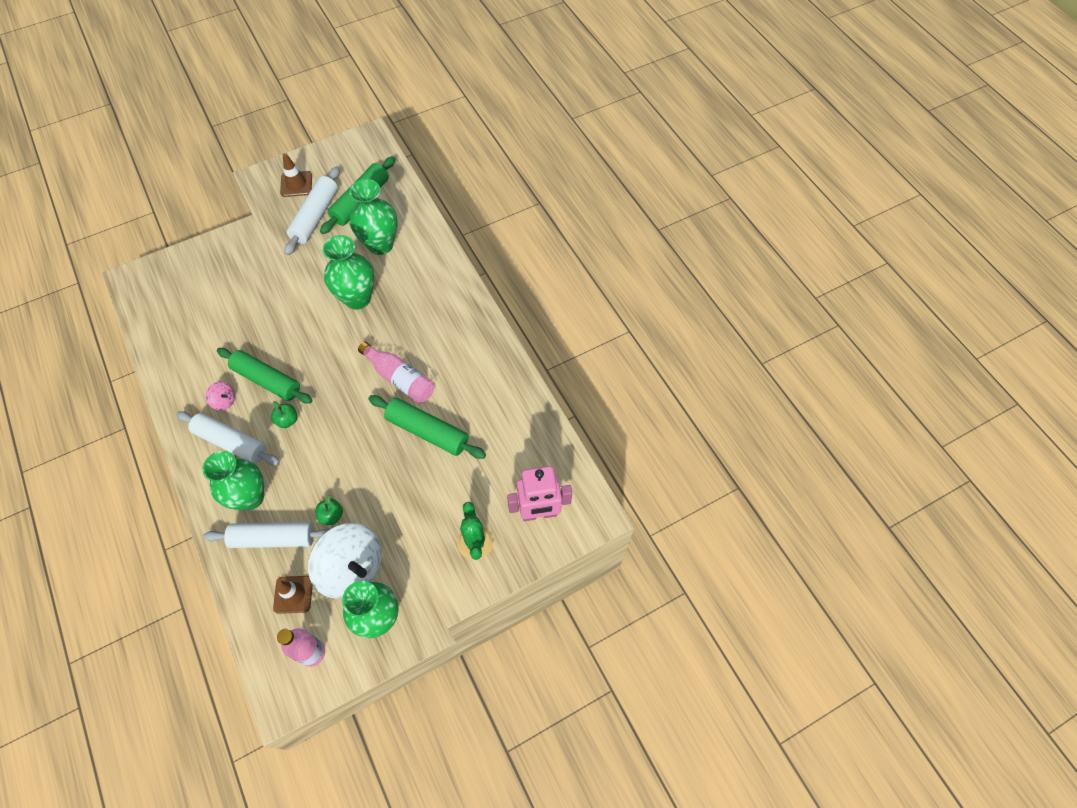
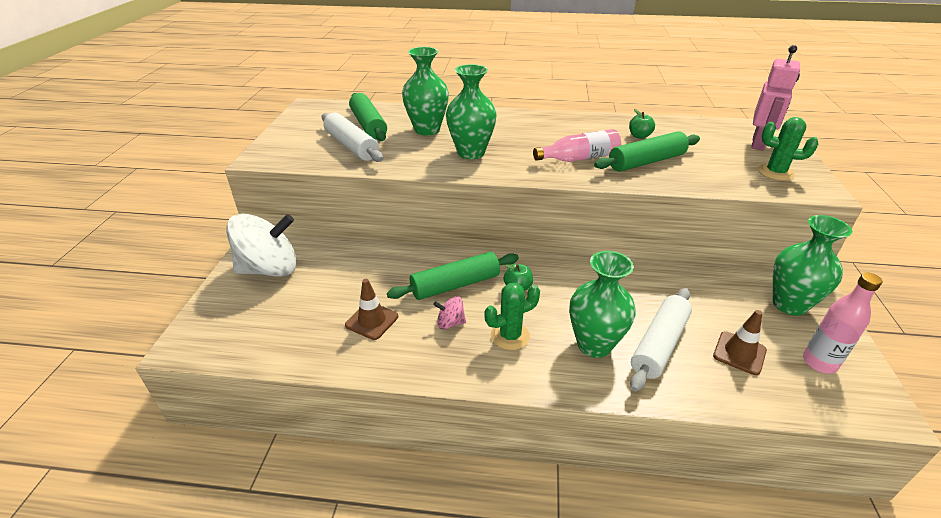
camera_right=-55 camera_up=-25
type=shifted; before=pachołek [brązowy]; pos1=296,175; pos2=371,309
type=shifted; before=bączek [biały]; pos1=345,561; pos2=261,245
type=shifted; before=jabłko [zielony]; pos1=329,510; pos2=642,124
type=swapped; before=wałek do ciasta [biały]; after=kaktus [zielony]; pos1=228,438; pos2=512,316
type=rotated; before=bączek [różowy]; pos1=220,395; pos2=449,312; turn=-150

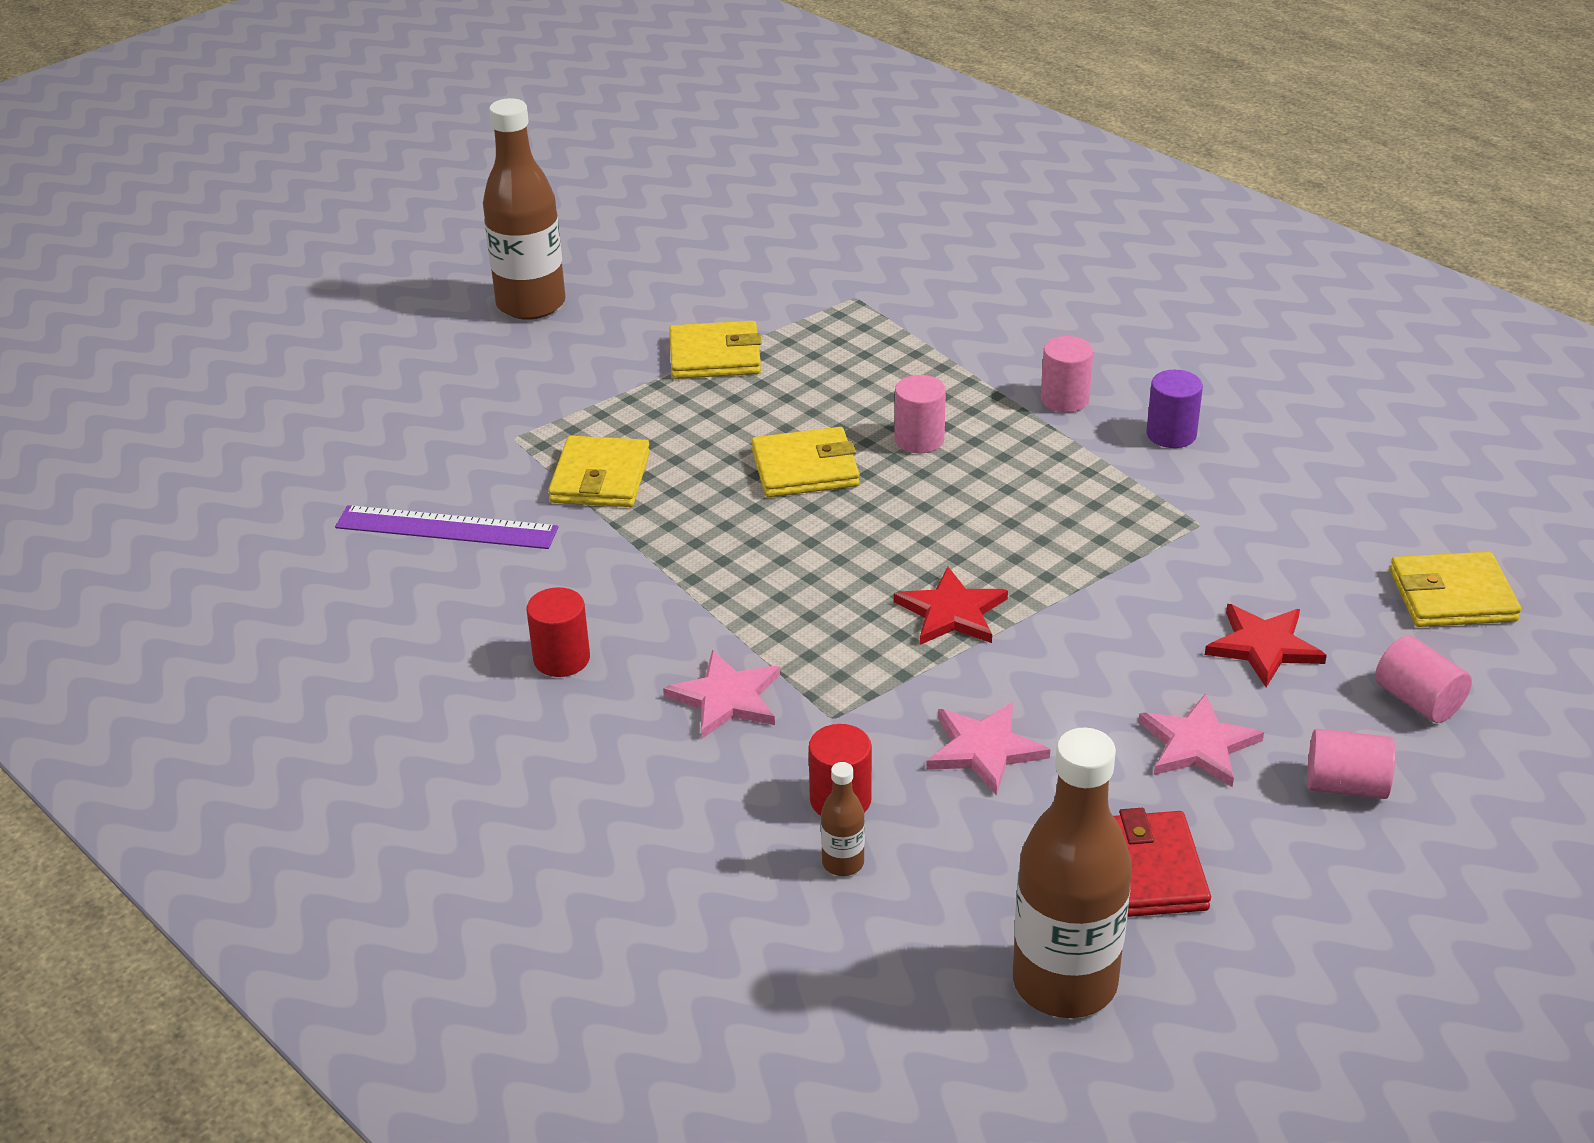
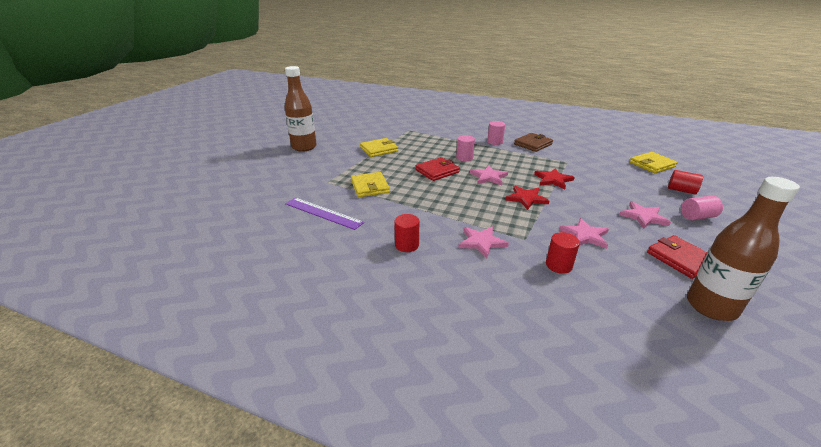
camera_right=-25 camera_up=-5
type=gone; before=butelka [brązowy]; pos1=843,819
type=new; after=gwiazda [różowy]; pos2=489,175
type=shifted; before=gwiazda [czerwony]; pos1=1266,645; pos2=554,178
type=swapped; before=walec [fioletowy]; after=portfel [brązowy]; pos1=1174,409; pos2=533,142
type=repainted; before=portfel [żółty]; after=portfel [czerwony]; pos1=805,462; pos2=438,169
type=repainted; before=walec [różowy]; after=walec [czerwony]; pos1=1423,679; pos2=685,182
type=rotated; before=linijka [fioletowy]; pos1=446,527; pos2=324,213; turn=45

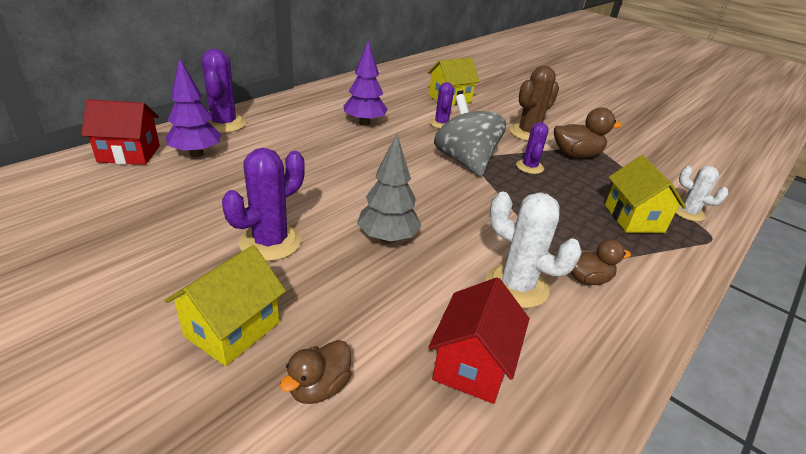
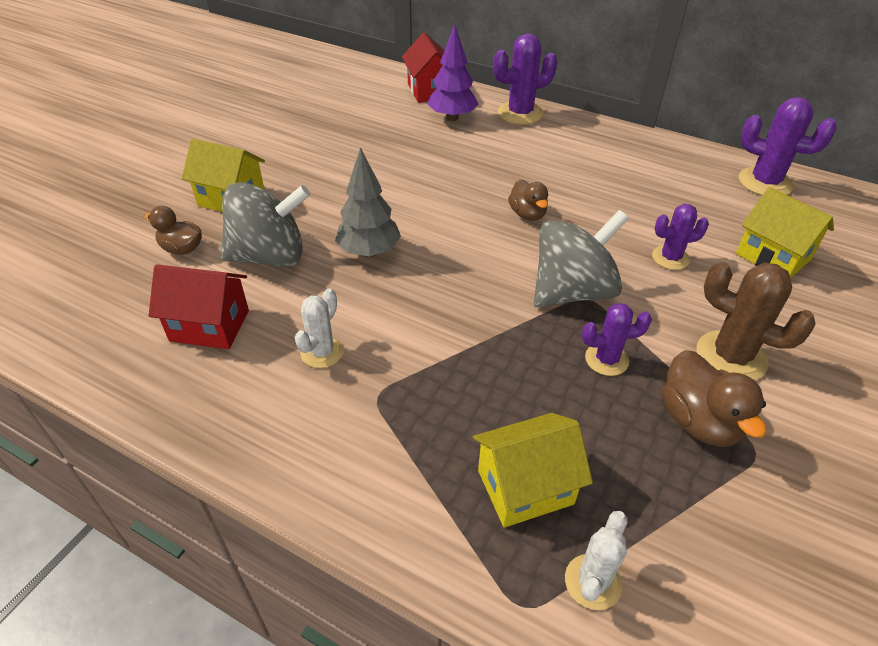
camera_right=80 camera_up=10
type=gone; before=drzewko [fioletowy]; pos1=365,83
type=new; after=bączek [szary]; pos2=265,224
type=shifted; before=kaktus [fioletowy]; pos1=263,204; pos2=788,146
type=shifted; before=kaczka [brązowy]; pos1=601,262; pos2=528,200
type=scaled; before=kaktus [biały]; pos1=534,250; pos2=319,328; scale=0.63

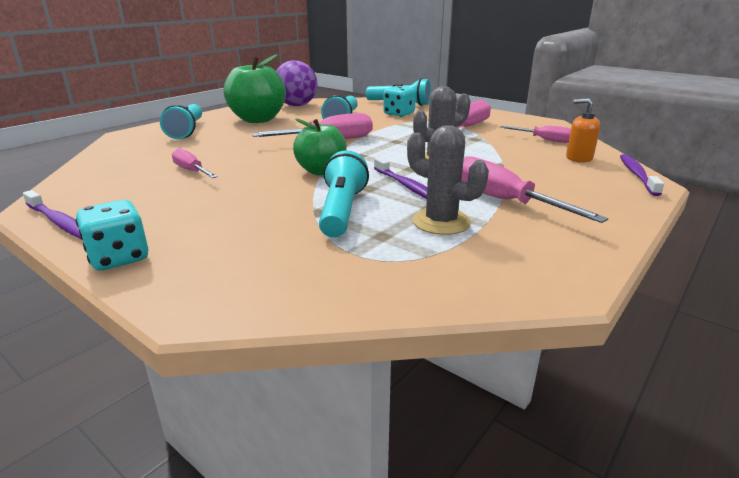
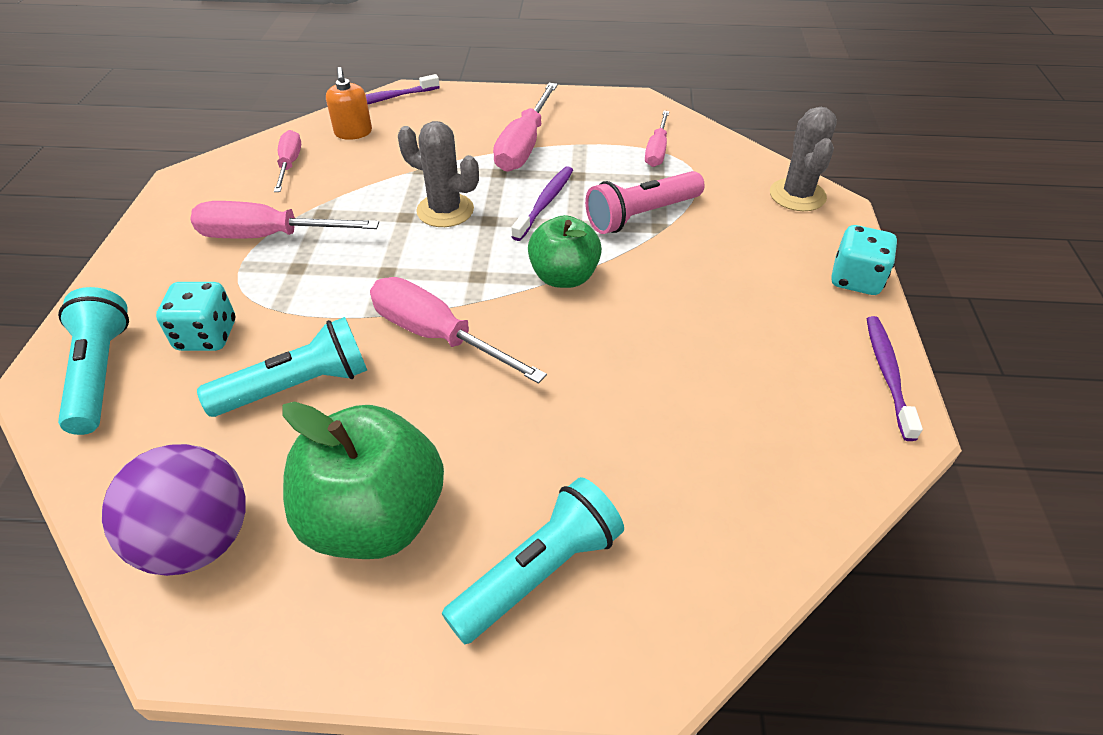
camera_right=-125 camera_up=20
type=shifted; before=śrubokręt [różowy]; pos1=195,163; pos2=657,139
type=shifted; before=kaktus [szary]; pos1=448,180; pos2=803,159
type=repainted; before=latarka [turkusowy]; after=latarka [różowy]; pos1=344,194; pos2=645,202

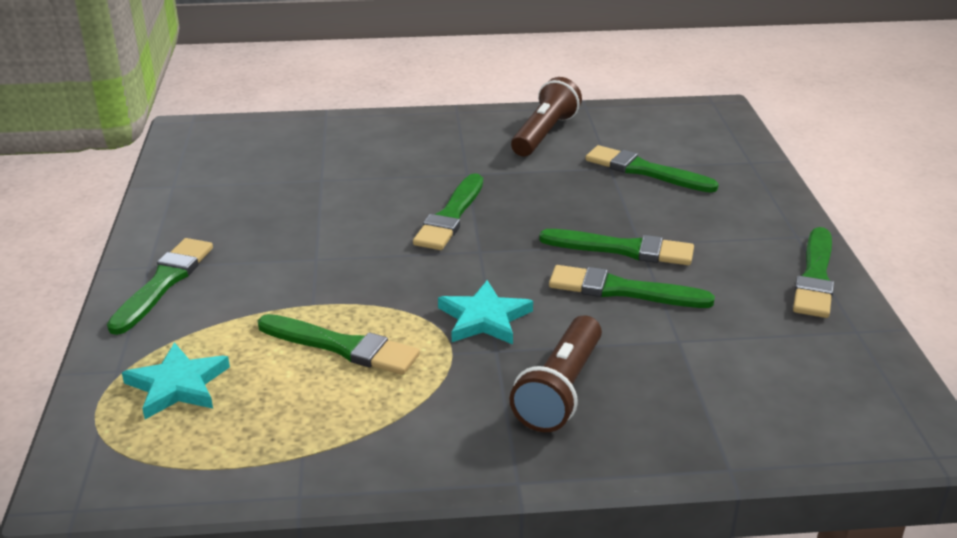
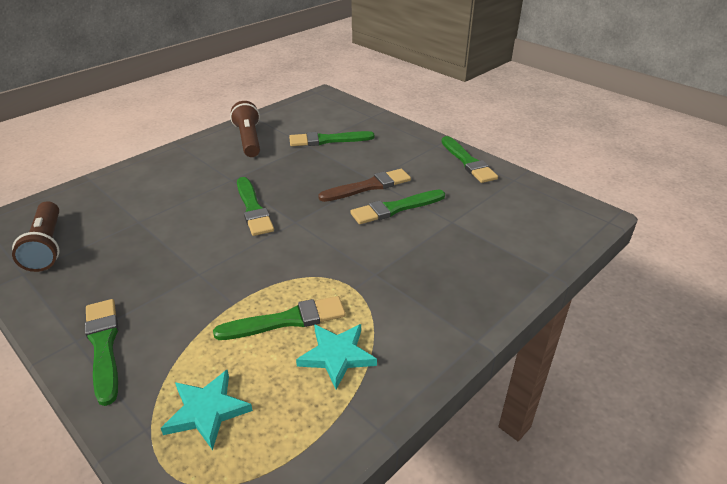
camera_right=-40 camera_up=5
type=shifted; before=gwiazda [turkusowy]; pos1=485,312; pos2=336,356
type=shifted; before=latarka [brązowy]; pos1=556,373; pos2=35,236
type=repainted; before=pędzel [zielony]; after=pędzel [brązowy]; pos1=616,247; pos2=364,185

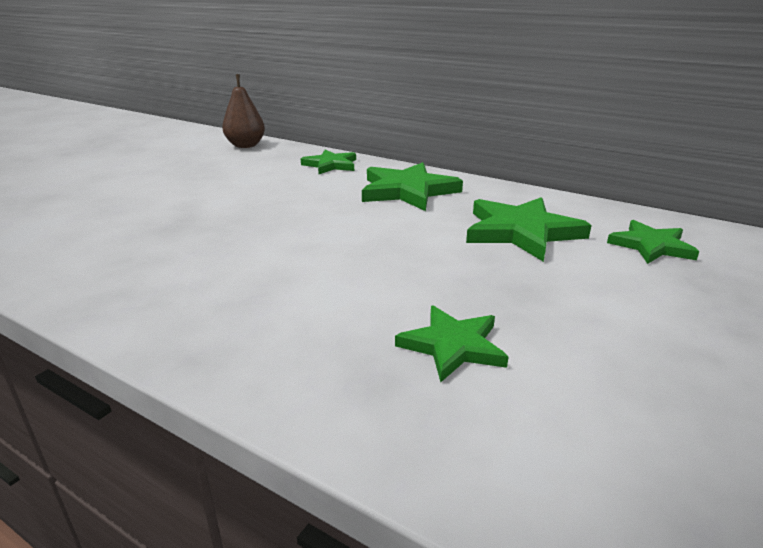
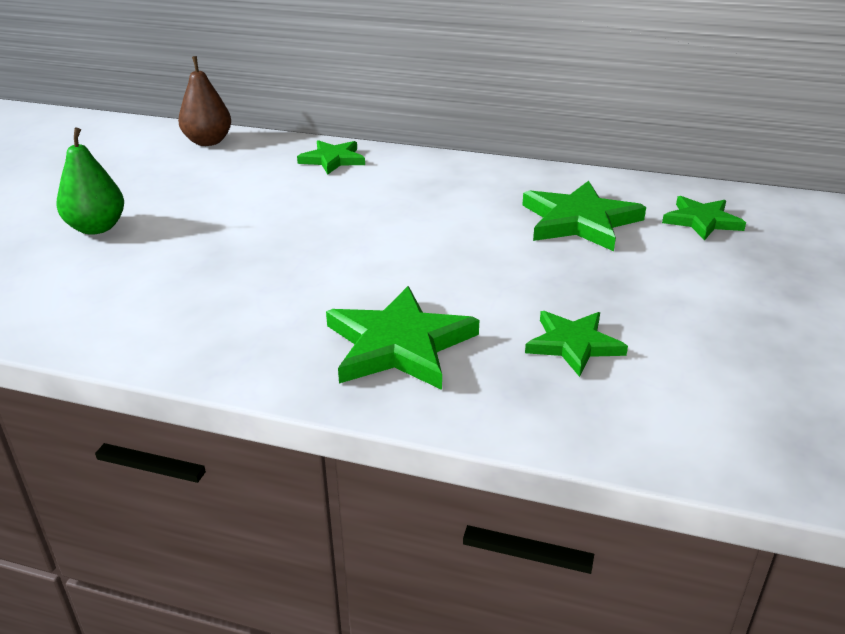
camera_right=-15 camera_up=5
type=new; after=gruszka [zielony]; pos2=90,181
type=shifted; before=gwiazda [zielony]; pos1=412,186; pos2=402,338

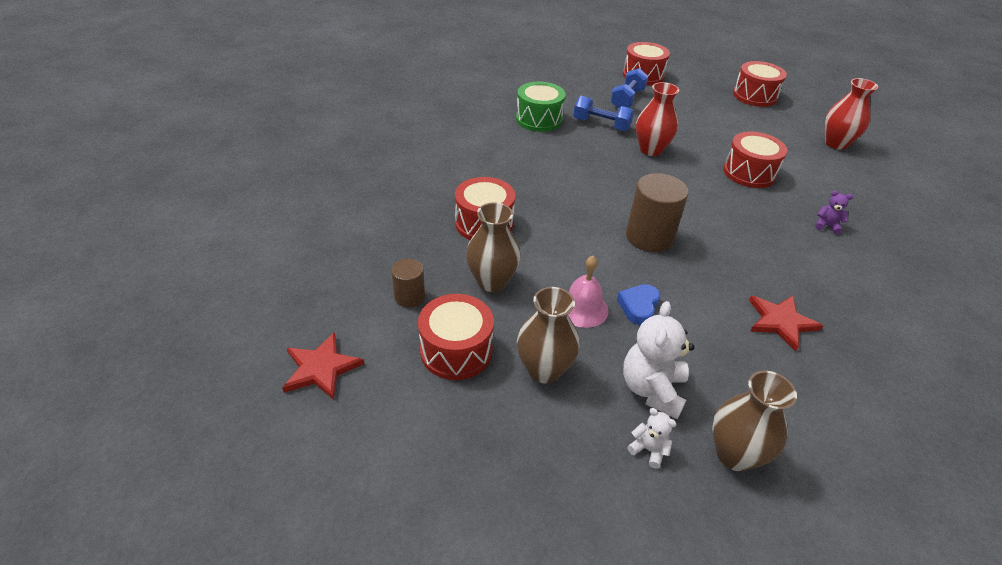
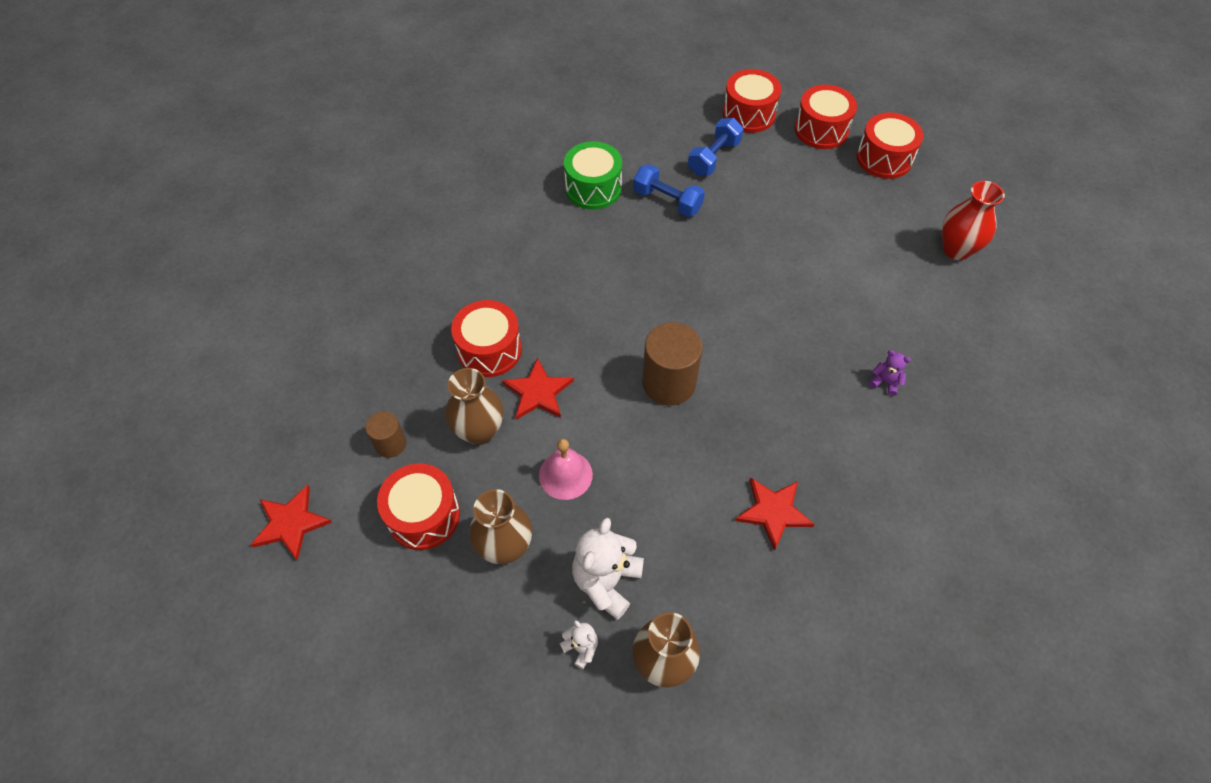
camera_right=10 camera_up=15
type=gone; before=serce [niebieski]; pos1=638,304
type=gone; before=wazon [czerwony]; pos1=657,119
type=new; after=gwiazda [czerwony]; pos2=538,389
type=shifted; before=bęben [czerwony]; pos1=755,160; pos2=826,117

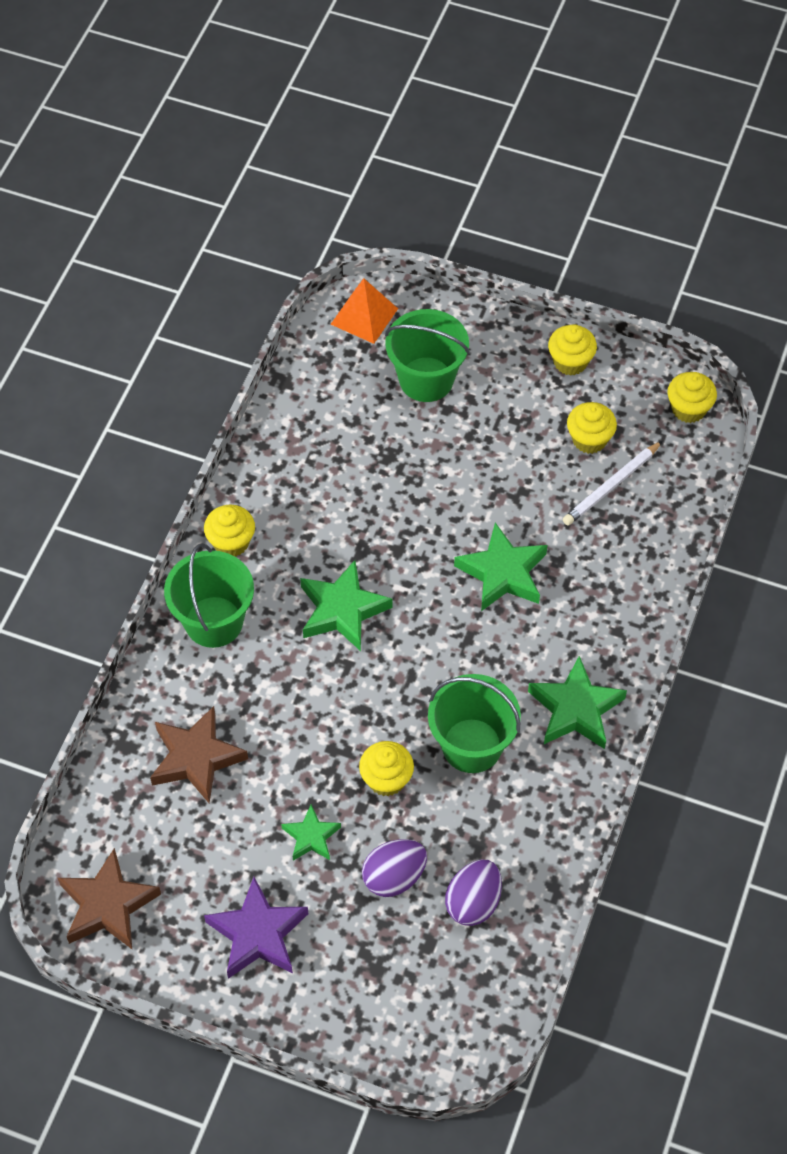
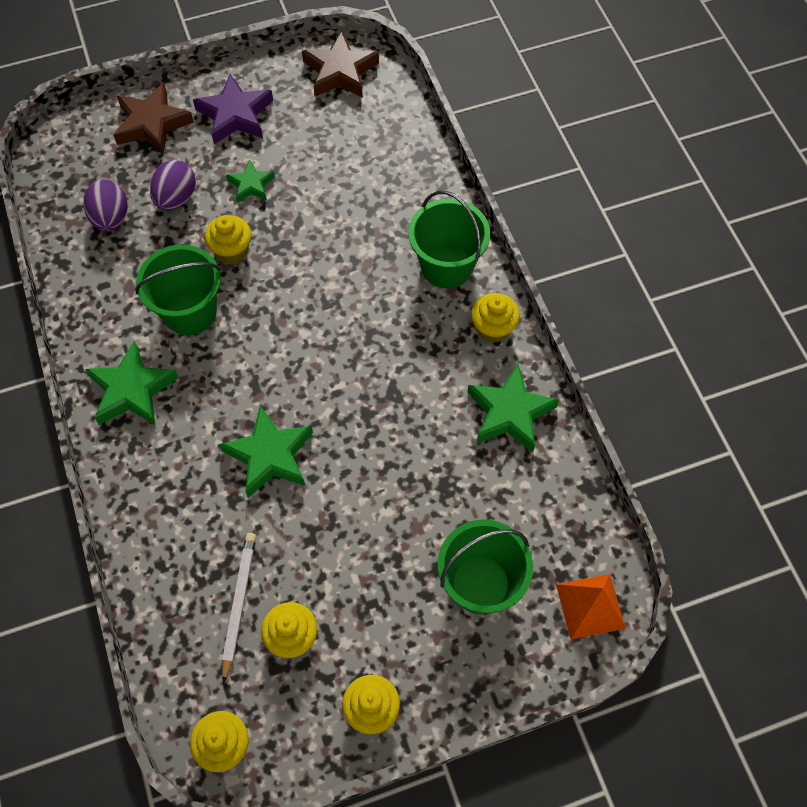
camera_right=140 camera_up=5
type=shifted; before=gwiazda [brązowy]; pos1=199,754; pos2=153,118
type=shifted; before=gwiazda [zielony]; pos1=346,605; pos2=513,408

